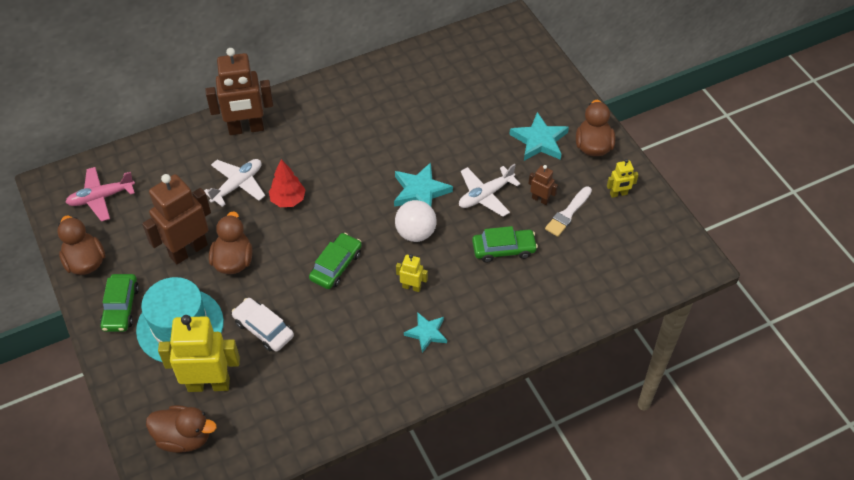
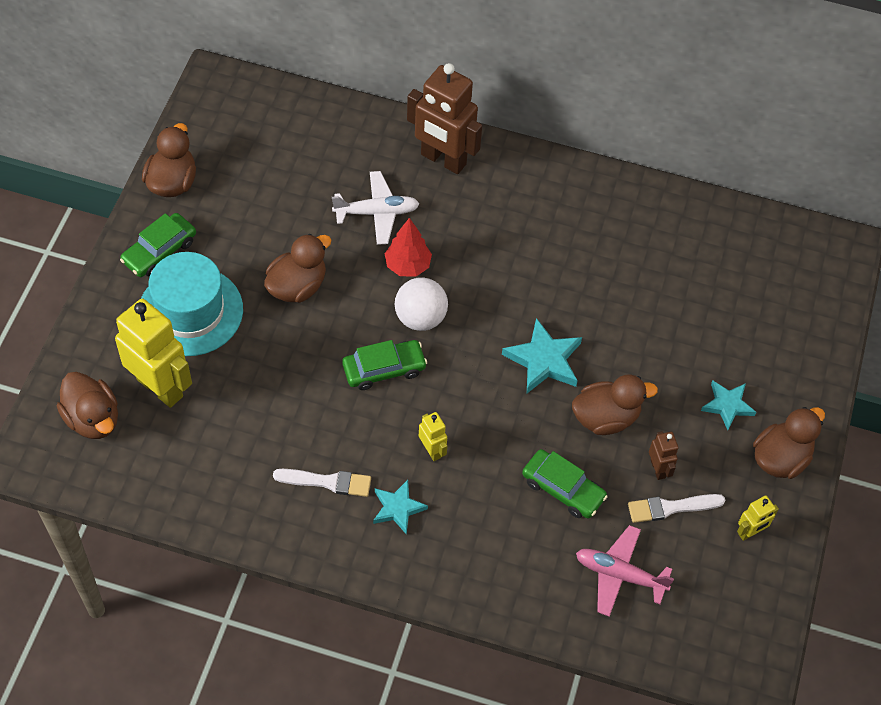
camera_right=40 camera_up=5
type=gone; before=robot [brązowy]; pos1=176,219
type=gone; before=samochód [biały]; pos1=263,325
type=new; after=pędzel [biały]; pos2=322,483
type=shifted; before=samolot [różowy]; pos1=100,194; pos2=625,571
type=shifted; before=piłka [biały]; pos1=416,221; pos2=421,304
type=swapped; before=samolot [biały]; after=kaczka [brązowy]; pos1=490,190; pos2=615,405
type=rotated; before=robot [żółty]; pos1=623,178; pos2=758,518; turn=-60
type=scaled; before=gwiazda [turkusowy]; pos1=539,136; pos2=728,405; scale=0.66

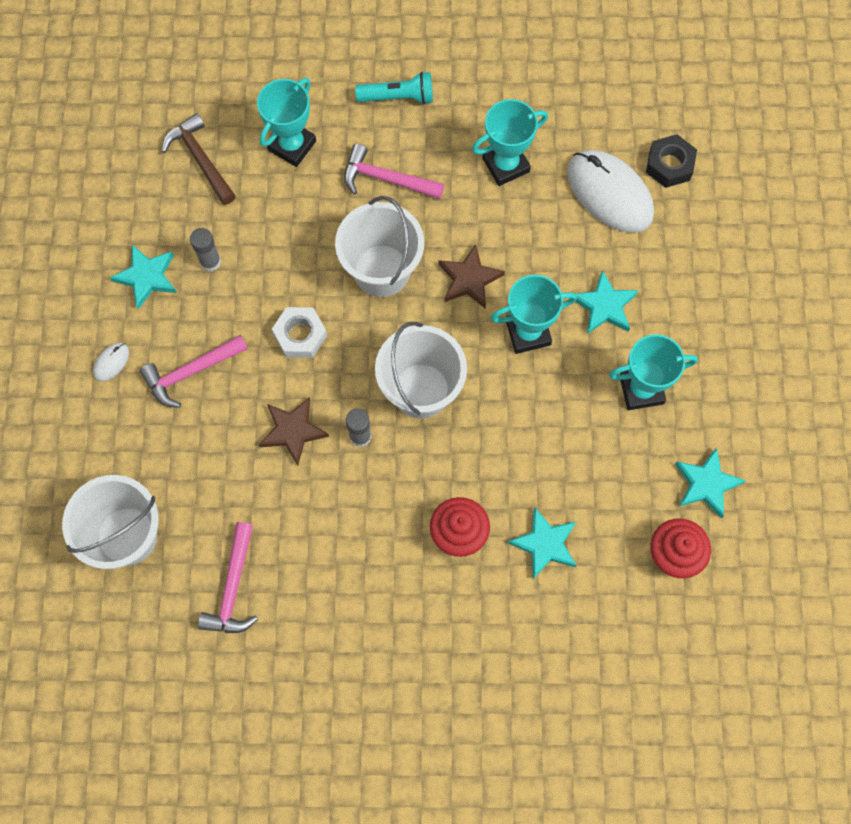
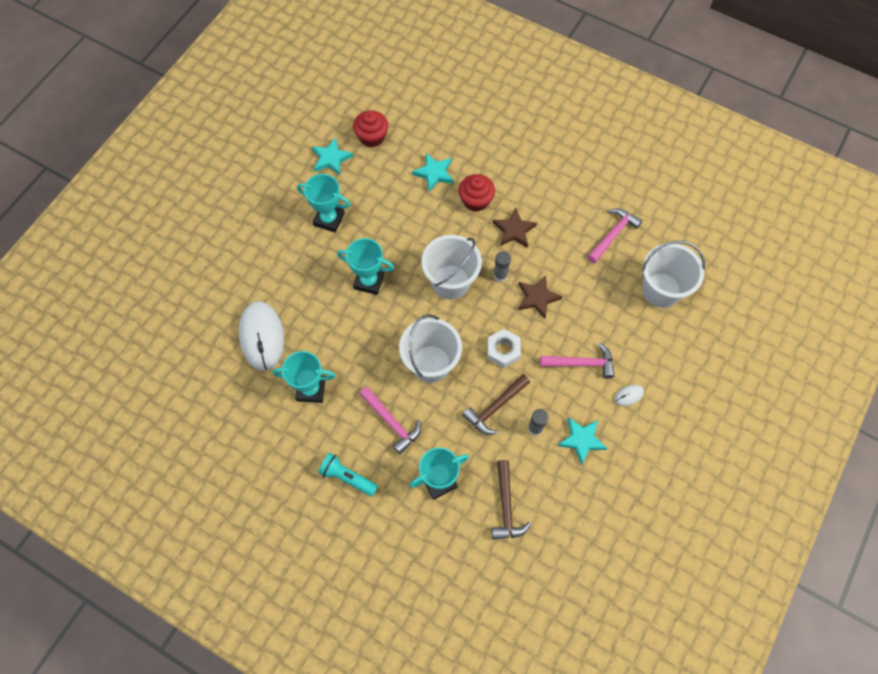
camera_right=-150 camera_up=-5
type=gone; before=gwiazda [turkusowy]; pos1=606,302
type=gone; before=nakrętka [czarny]; pos1=671,161
type=new; after=młotek [brązowy]; pos2=496,404
type=shifted; before=gwiazda [brązowy]; pos1=472,276; pos2=515,228

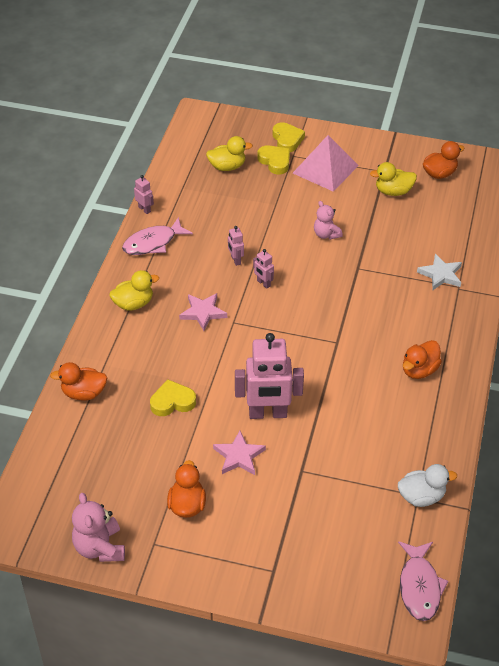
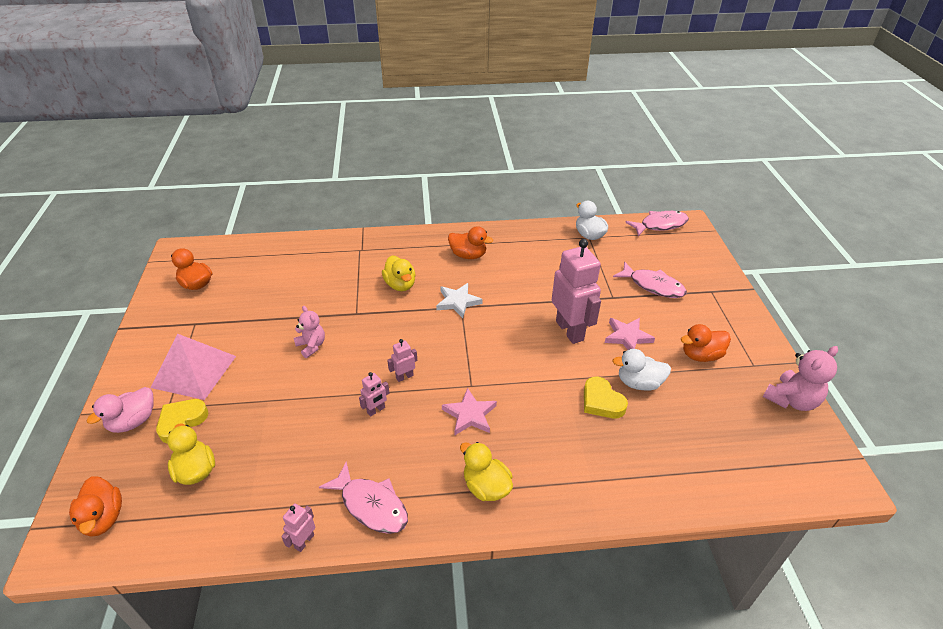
camera_right=-110 camera_up=-5
type=new; after=kaczka [biały]; pos2=641,370
type=new; after=ryba [różowy]; pos2=650,280
type=shifted; before=kaczka [pomarańczowy]; pos1=78,381; pos2=95,506
type=shifted; before=kaczka [żółty]; pos1=393,179; pos2=399,273
type=shifted; before=gwiazda [biały]; pos1=439,272; pos2=459,300
type=swapped; before=serce [żółty]; after=kaczka [różowy]; pos1=289,137; pos2=120,410
type=rotated; before=robot [różowy]; pos1=263,269; pos2=402,360; turn=-150
type=rotated; before=miś [różowy]; pos1=328,220; pos2=309,332; turn=-75

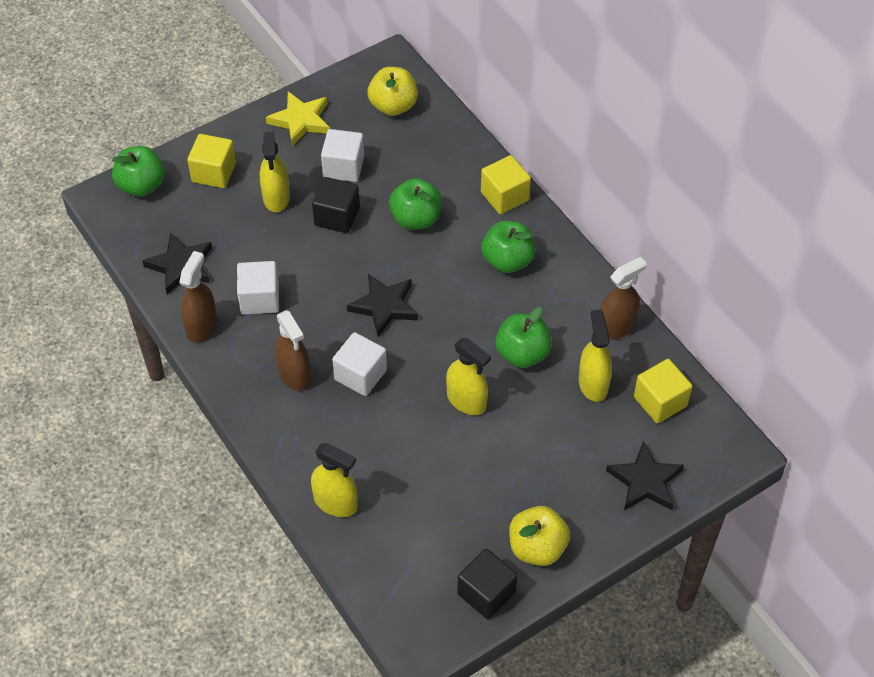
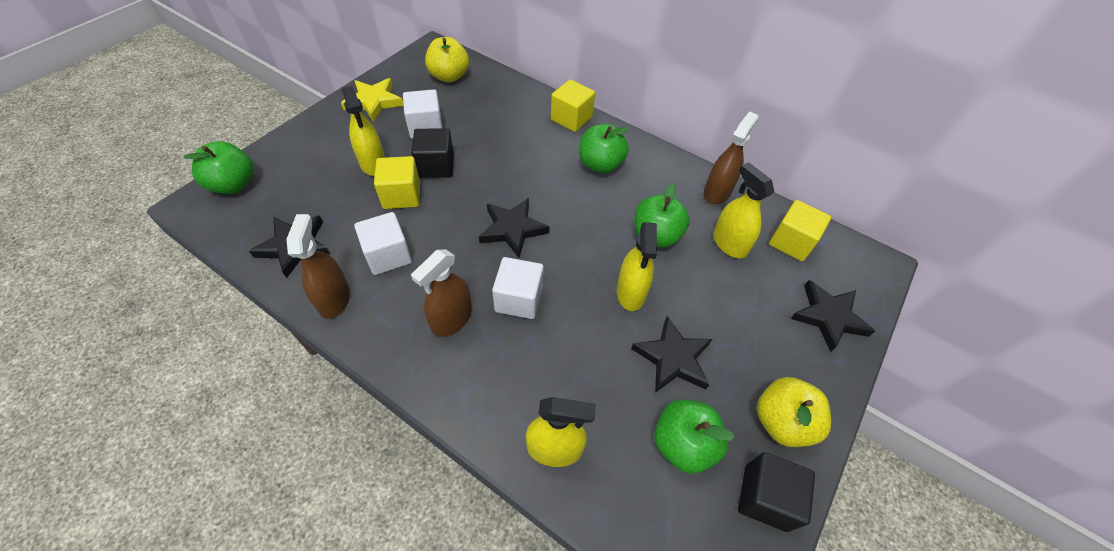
camera_right=-25 camera_up=0
type=new; after=gwiazda [czarny]; pos2=671,354
type=shifted; before=sześcian [żółty]; pos1=211,161; pos2=397,182
type=shifted; before=jabłko [zielony]; pos1=415,204; pos2=694,436
type=rotated; before=spryskiwacz [brązowy]; pos1=293,350; pos2=441,293; turn=90
type=rotated; before=spryskiwacz [żółty]; pos1=468,376; pos2=637,266; turn=75

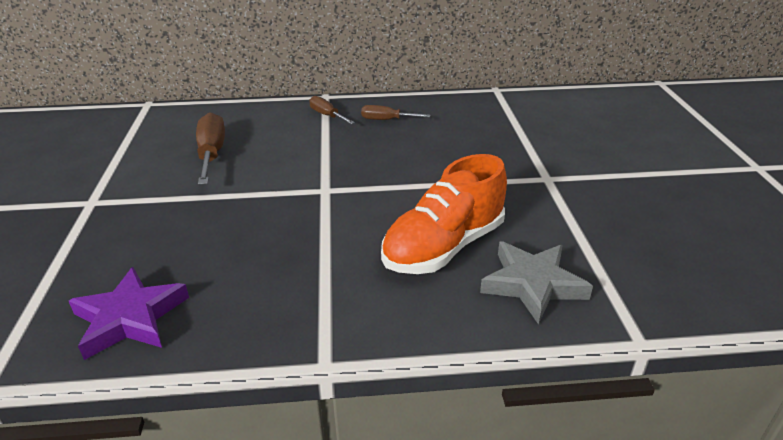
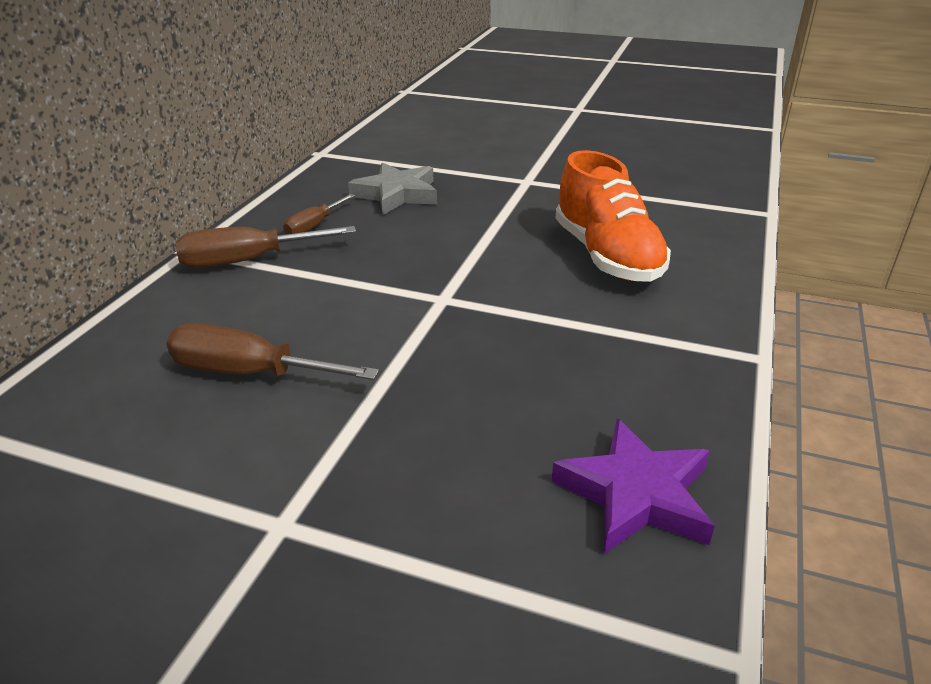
camera_right=-65 camera_up=0
type=shifted; before=gwiazda [szary]; pos1=536,283; pos2=392,188
type=scaled; before=śrubokręt [brązowy]; pos1=332,110; pos2=265,247; scale=1.68

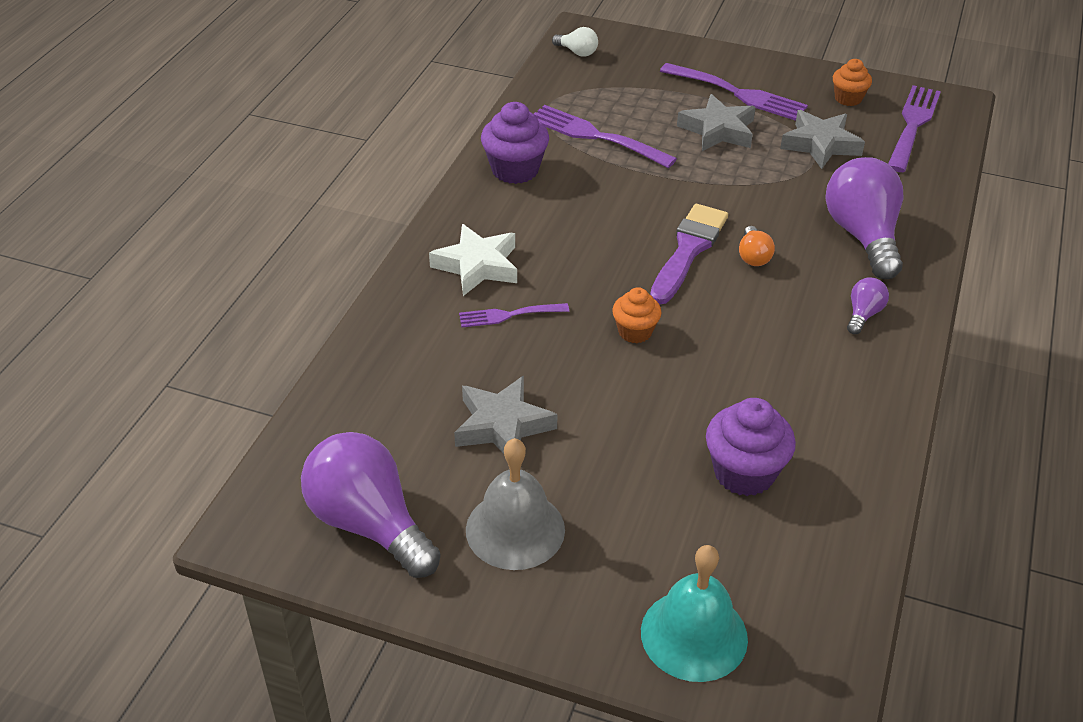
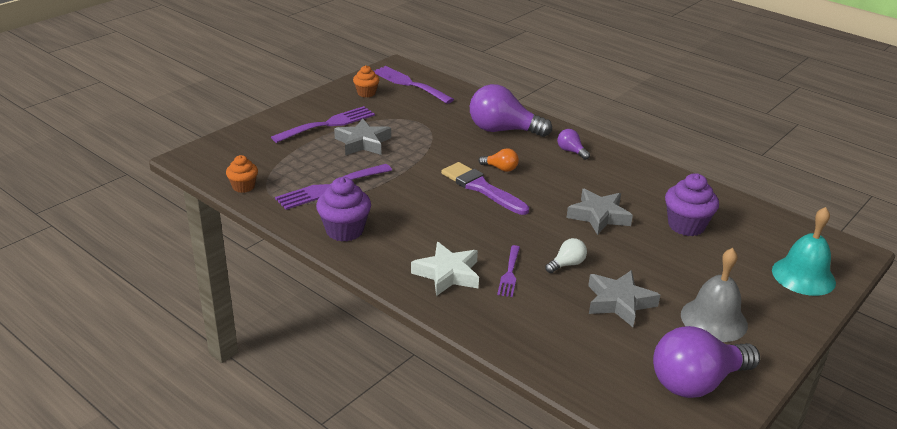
camera_right=-70 camera_up=-10
type=shifted; before=żarówka [biały]; pos1=575,42; pos2=566,255
type=shifted; before=muffinka [pomarańczowy]; pos1=636,315; pos2=242,174
type=shifted; before=gwiazda [szary]; pos1=822,139; pos2=599,212

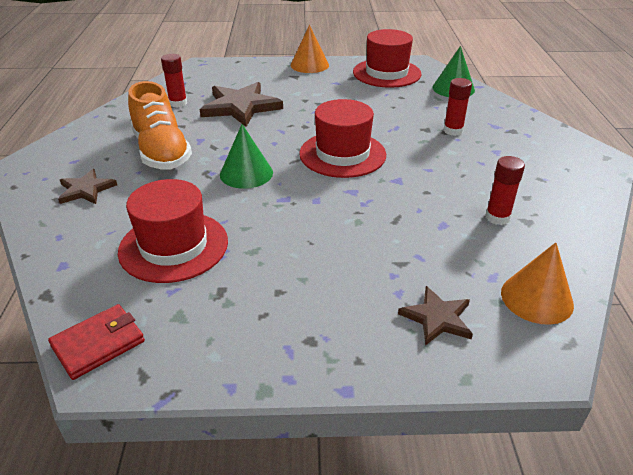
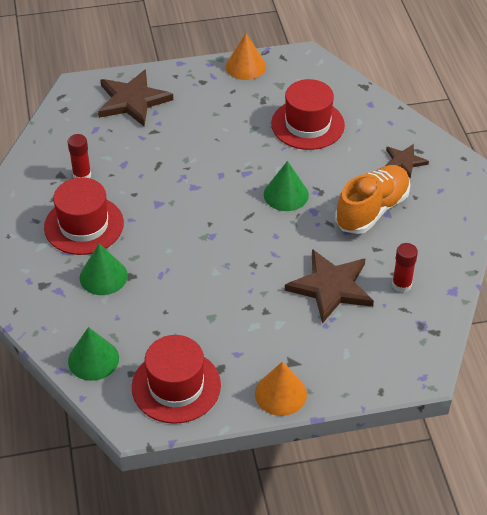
camera_right=170 camera_up=10
type=gone; before=portfel [czerwony]; pos1=96,342
type=shifted; before=kapelusz [czerwony]; pos1=342,138; pos2=84,216
type=shifted; before=stożek [pomarańczowy]; pos1=537,283; pos2=246,56
type=swapped; before=klej w sztyfcie [czerwony]; after=stożek [zielony]; pos1=458,107; pos2=103,269
type=rotated; before=but [pomarańczowy]; pos1=160,125; pos2=372,199; turn=75
type=scaled; before=gwiazda [brązowy]; pos1=435,316; pos2=135,98; scale=1.78

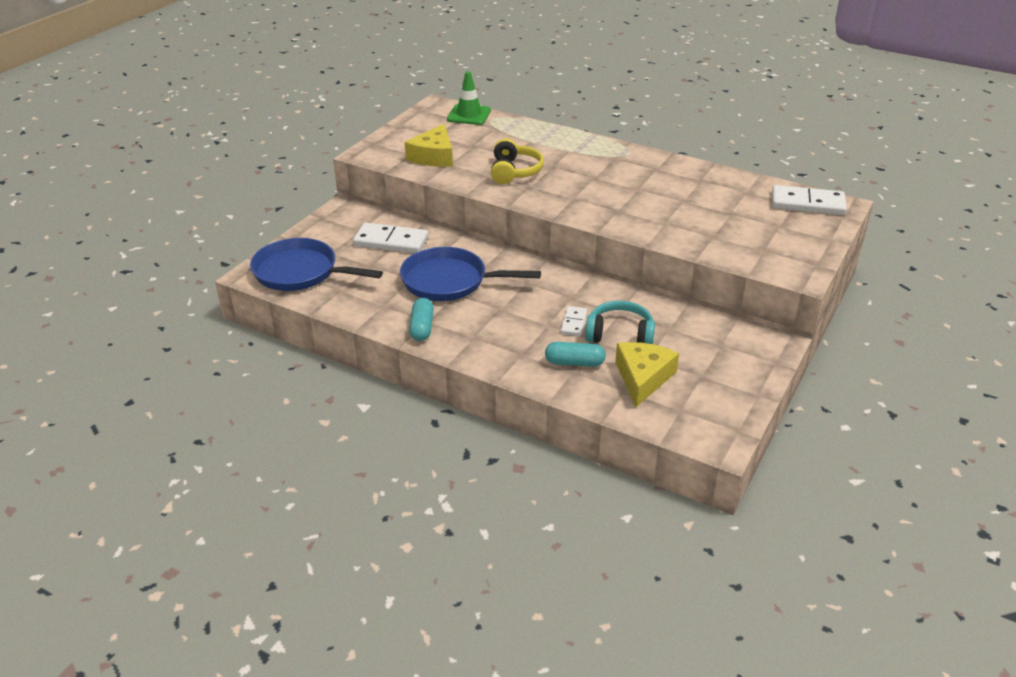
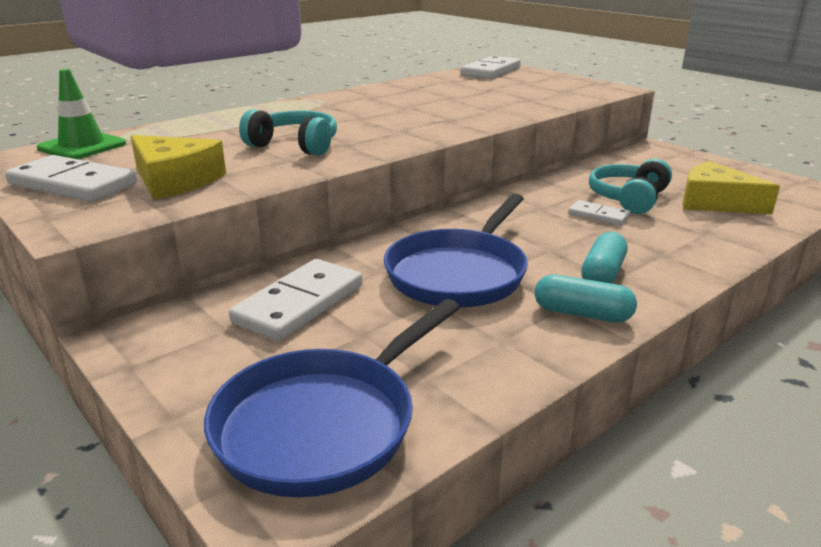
camera_right=-70 camera_up=-10
type=new; after=kostka domina [biały]; pos2=71,178
type=shifted; before=kapsułka [turkusowy]; pos1=575,354; pos2=604,258
type=repainted; before=słuchawki [żółty]; after=słuchawki [turkusowy]; pos1=517,161; pos2=288,132

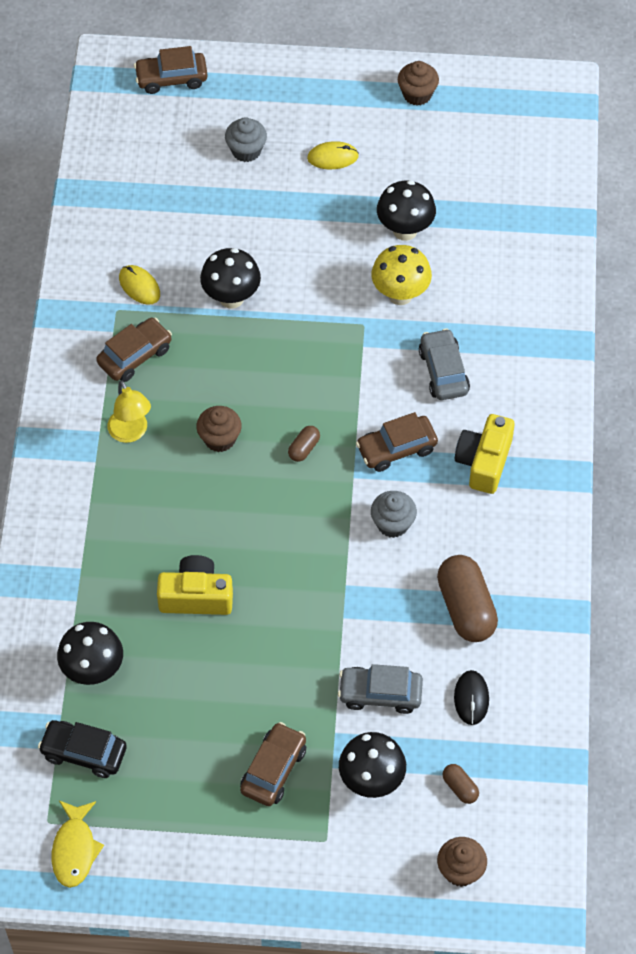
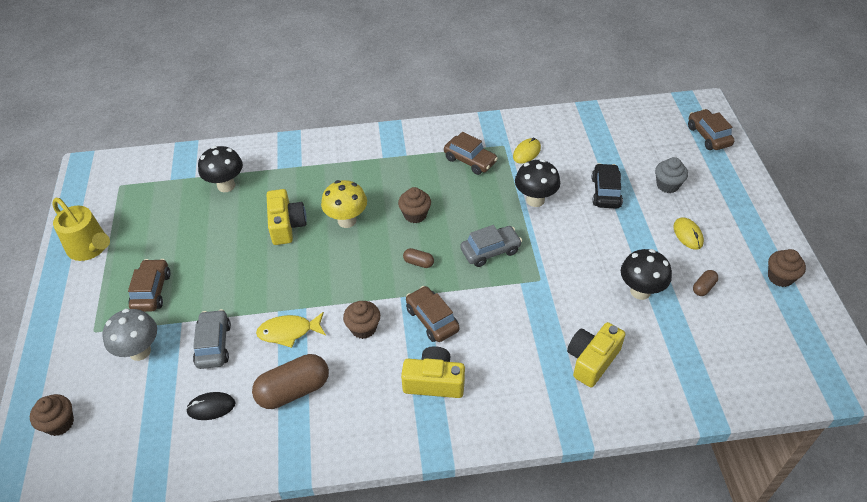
camera_right=80 camera_up=-10
type=gone; before=lampka [żółty]; pos1=129,411
type=new; after=konewka [żółty]; pos2=81,229
type=new; after=aparat fotograficzny [żółty]; pos2=596,354
type=shifted; before=samochód [czarny]; pos1=82,749; pos2=607,186
type=shifted; before=ryba [żółty]; pos1=78,844; pos2=291,330
type=shifted; before=grzyb [żółty]; pos1=401,275; pos2=344,204
type=shifted; before=samochód [szary]; pos1=444,364; pos2=491,246
type=shifted; before=kapsułka [brązowy]; pos1=461,784; pos2=705,283
type=repainted; before=grzyb [czarny]; after=grzyb [szary]; pos1=372,765; pos2=129,335
type=repainted; before=muffinka [szary]; after=muffinka [brązowy]; pos1=394,514; pos2=361,320
type=rotated; before=samochód [brązowy]; pos1=273,764; pos2=149,285; turn=-105

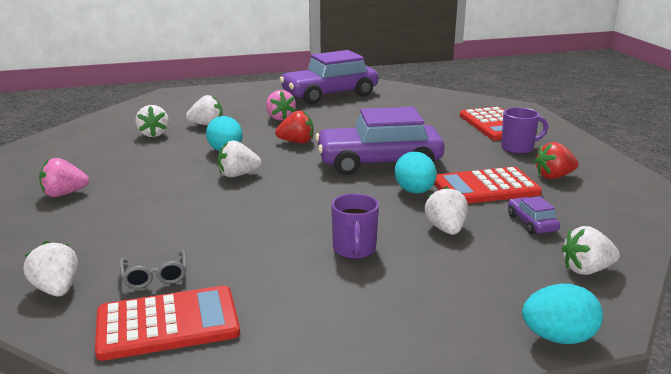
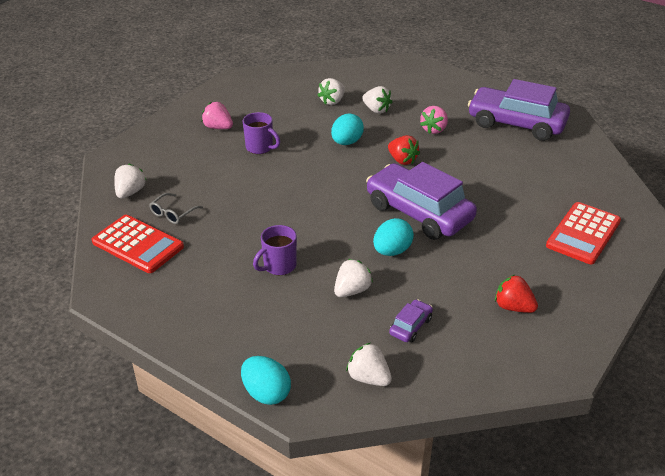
camera_right=50 camera_up=15
type=gone; before=truskawka [biały]; pos1=239,158
type=gone; before=kalkulator [czerwony]; pos1=488,185
type=shifted; before=kubek [fioletowy]; pos1=524,130; pos2=261,133

